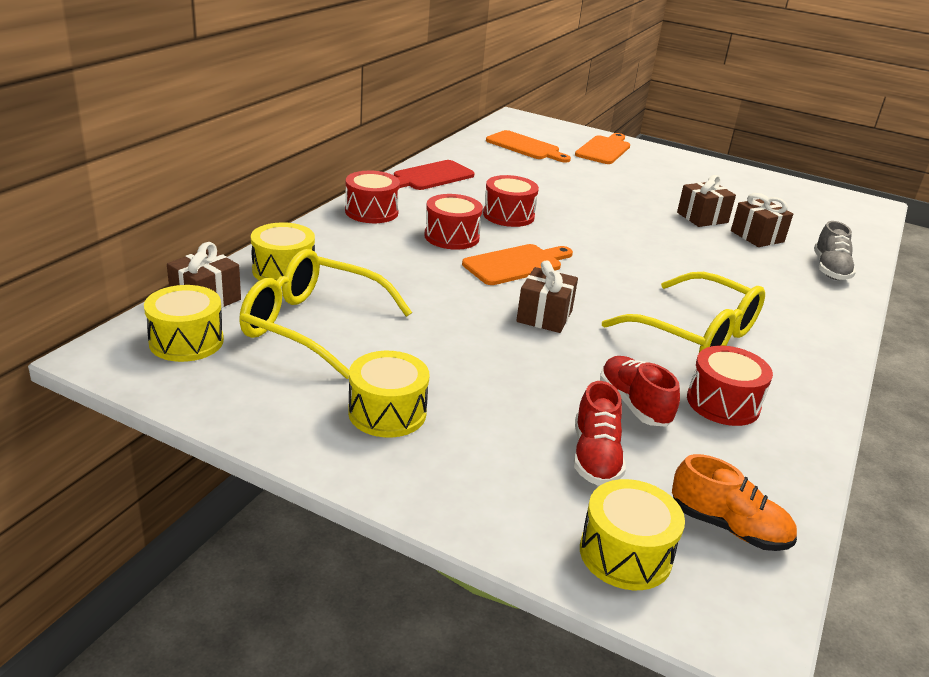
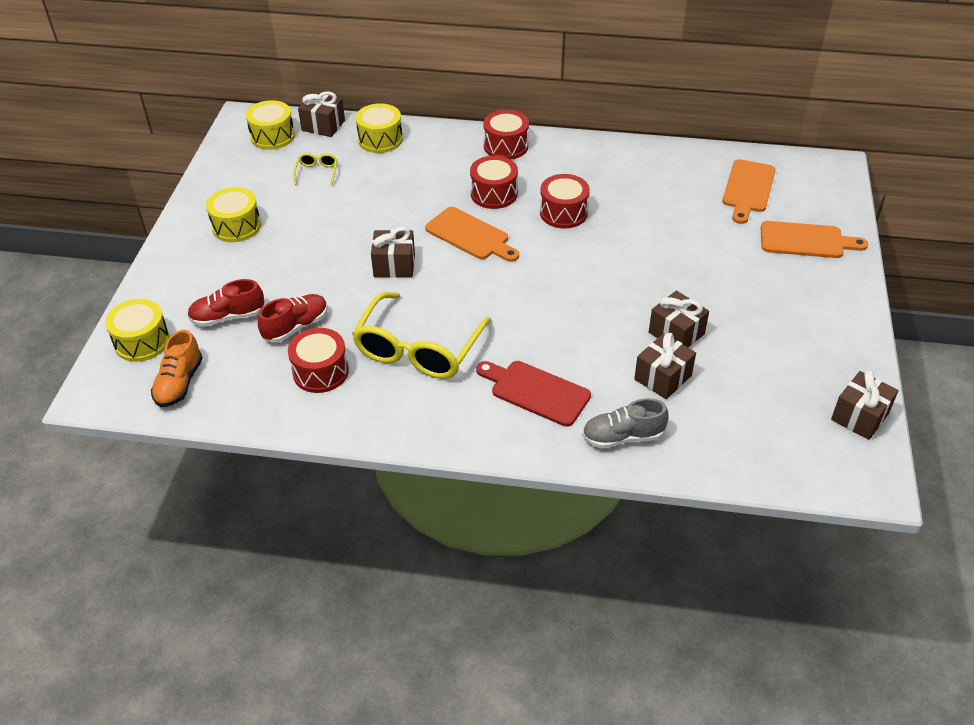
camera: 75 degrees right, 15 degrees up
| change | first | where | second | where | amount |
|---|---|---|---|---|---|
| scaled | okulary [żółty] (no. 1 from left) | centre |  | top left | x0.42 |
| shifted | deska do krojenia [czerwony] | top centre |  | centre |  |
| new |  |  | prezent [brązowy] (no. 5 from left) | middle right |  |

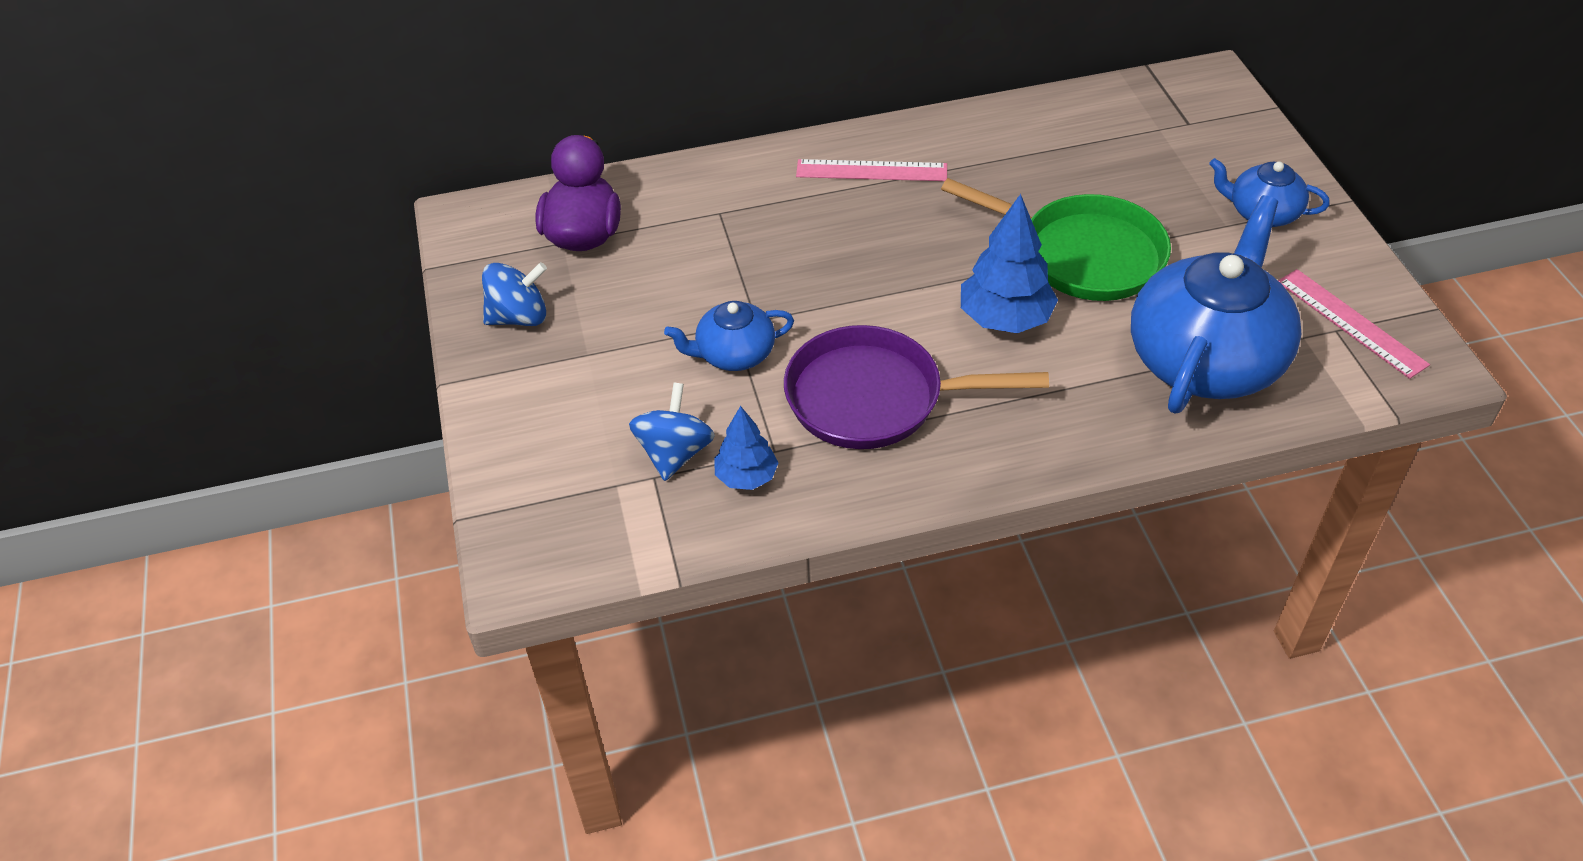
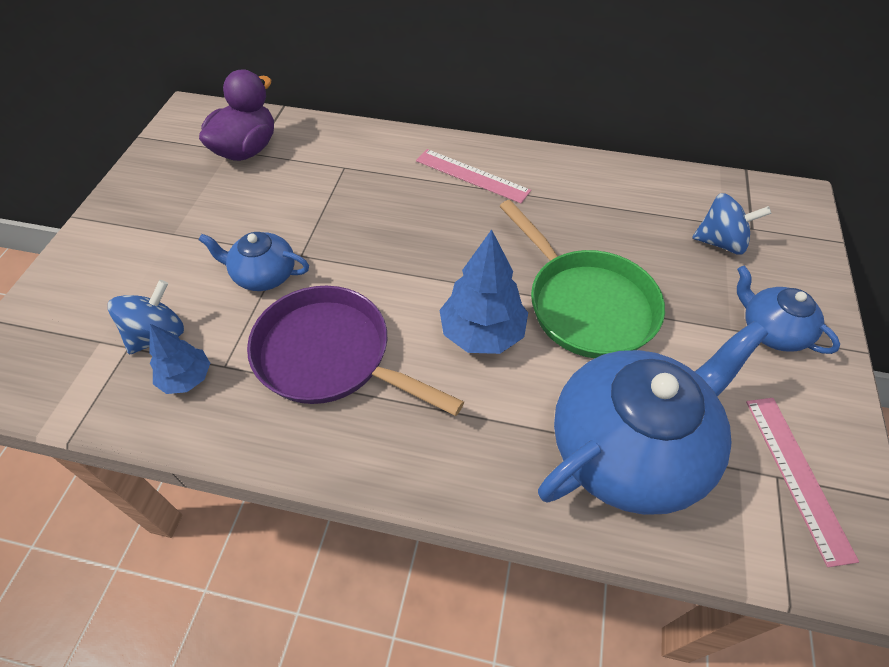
camera: 25 degrees right, 5 degrees up
| change | first | where | second | where | amount |
|---|---|---|---|---|---|
| shifted | bączek [niebieski] (no. 1 from left in the first image) | middle left | bączek [niebieski] (no. 2 from left) | middle right |  |

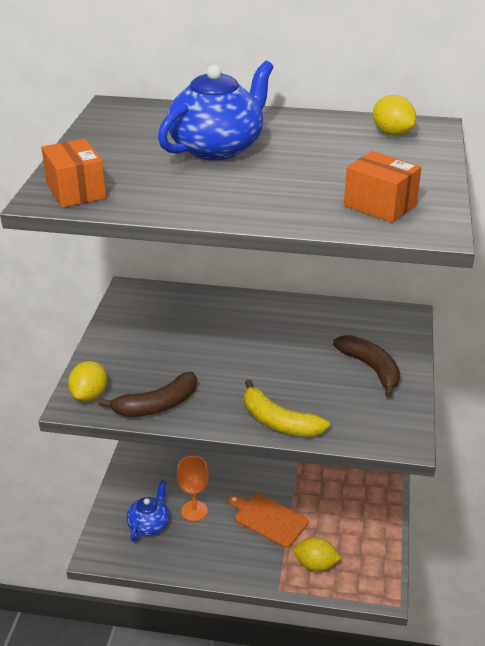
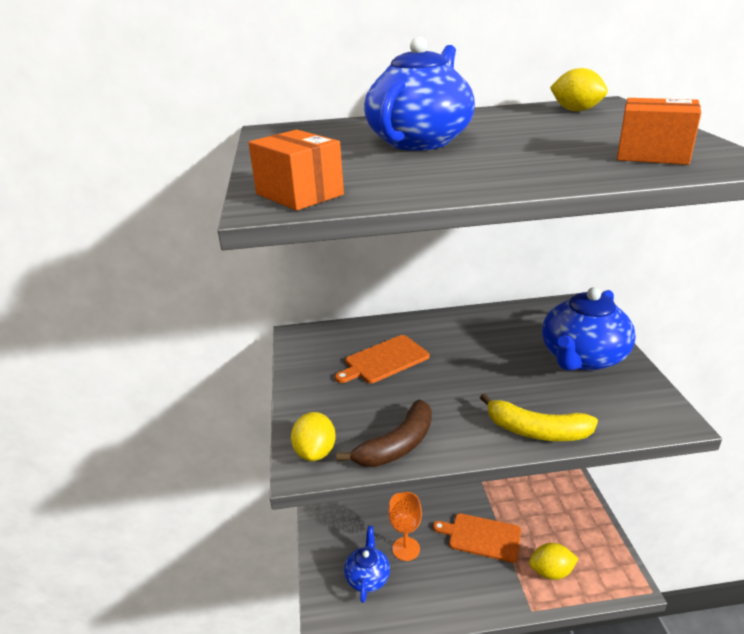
camera: 15 degrees left, 5 degrees down
| change | first | where | second | where | amount |
|---|---|---|---|---|---|
| new |  |  | deska do krojenia [pomarańczowy] (no. 1 from left) | centre |  |
| swapped | banan [brązowy] (no. 2 from left) | middle right | imbryk [niebieski] (no. 3 from left) | middle right |  |

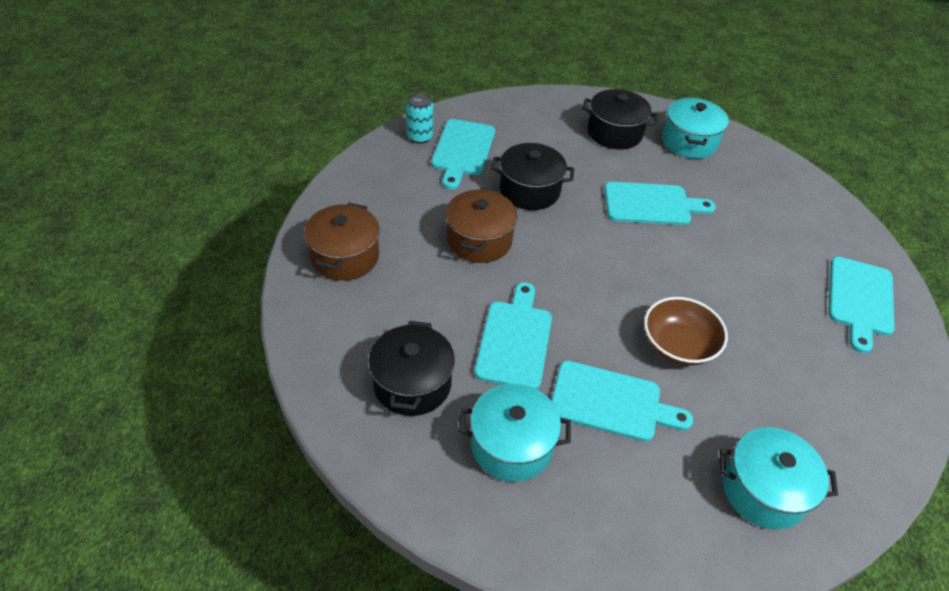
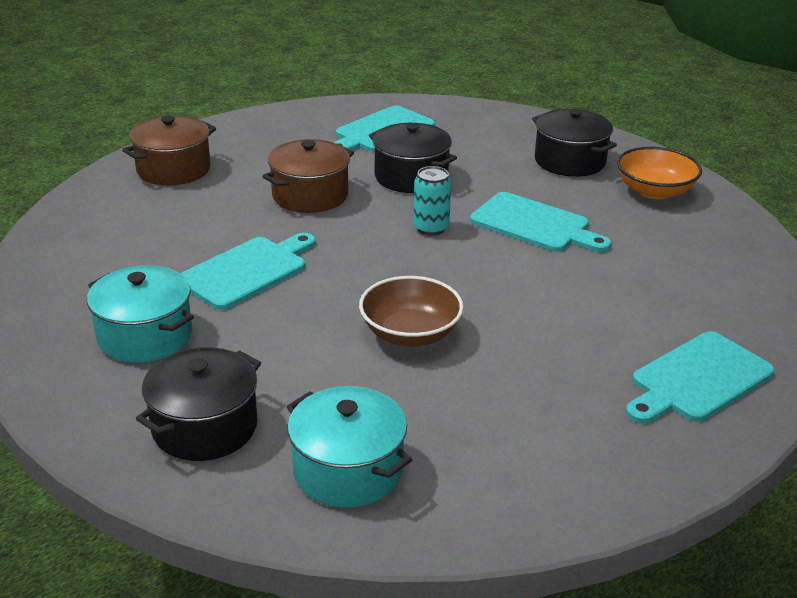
camera: 35 degrees right, 15 degrees down
| change | first | where | second | where | amount |
|---|---|---|---|---|---|
| shifted | garnek [czarny] (no. 1 from left) | centre |  | bottom left |  |
| shifted | puszka [turkusowy] | top centre |  | centre |  |
| swapped | garnek [turkusowy] (no. 2 from left) | top right | miska [pomarańczowy] | top right |  |
| gone | deska do krojenia [turkusowy] (no. 3 from left) | bottom centre |  |  |  |

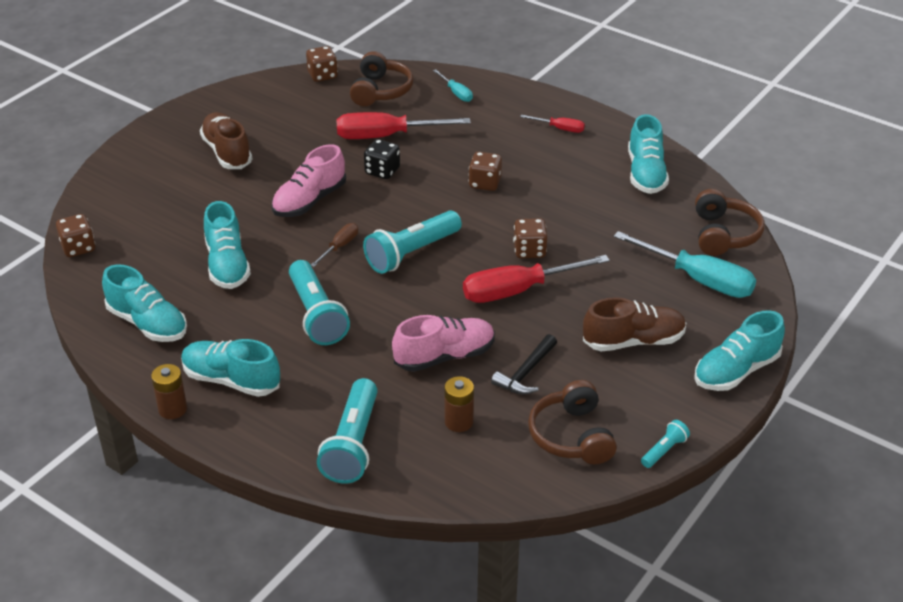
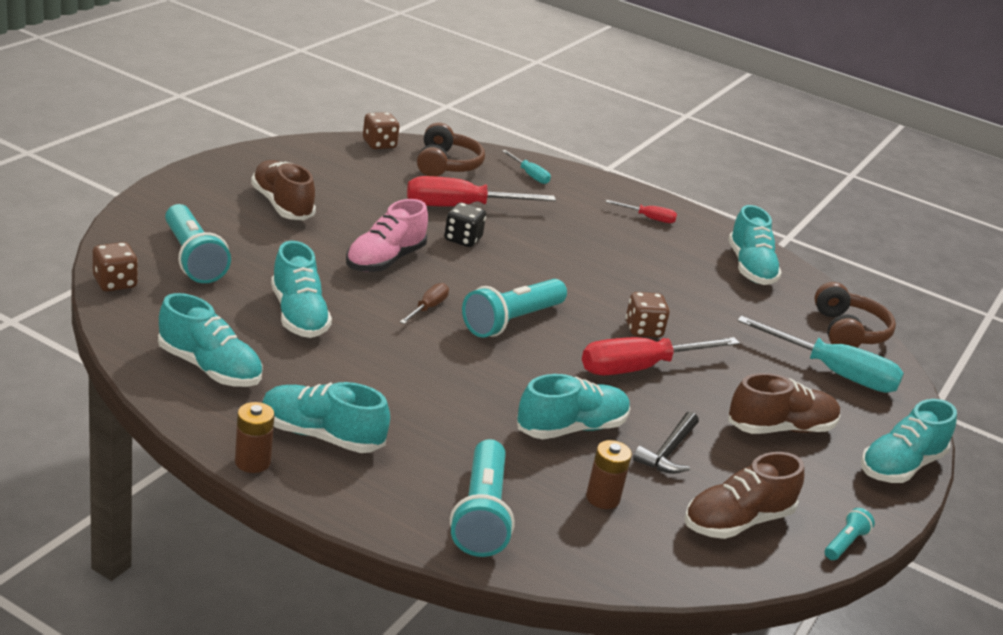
camera: 10 degrees left, 10 degrees down
| change | first | where | second | where | amount |
|---|---|---|---|---|---|
| shifted | latarka [turkusowy] (no. 1 from left) | centre |  | middle left |  |
| repainted | but [różowy] (no. 2 from left) | centre | but [turkusowy] (no. 4 from left) | centre |  |
| swapped | słuchawki [brązowy] (no. 2 from left) | bottom centre | but [brązowy] (no. 2 from left) | bottom right |  |
| gone | kostka do gry [brązowy] (no. 3 from left) | top centre |  |  |  |

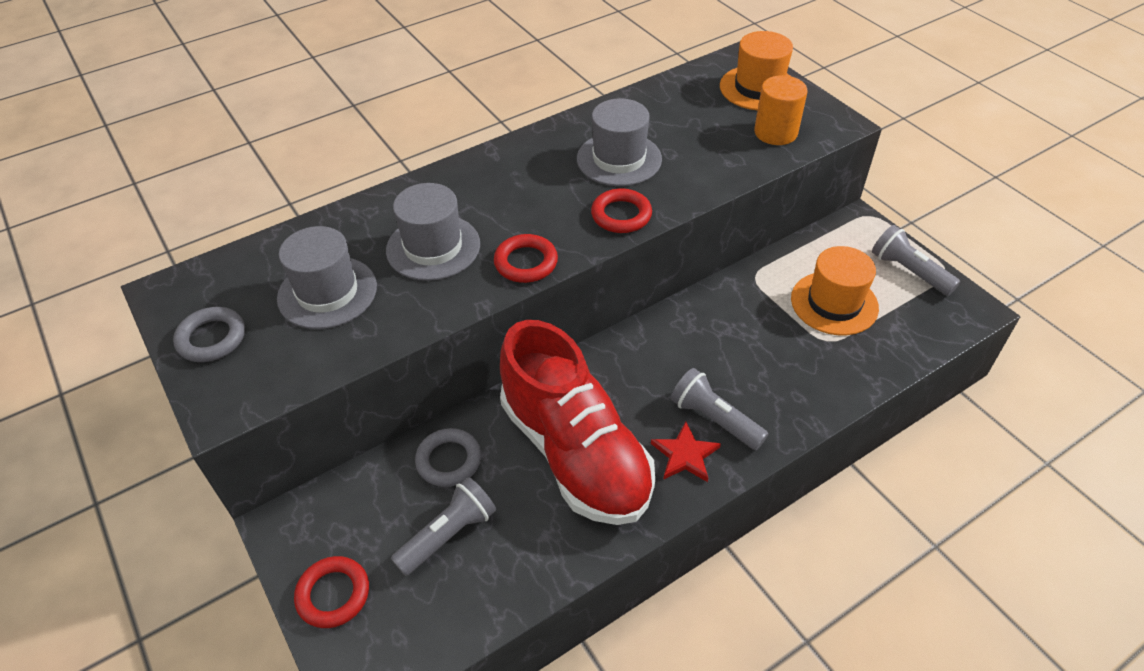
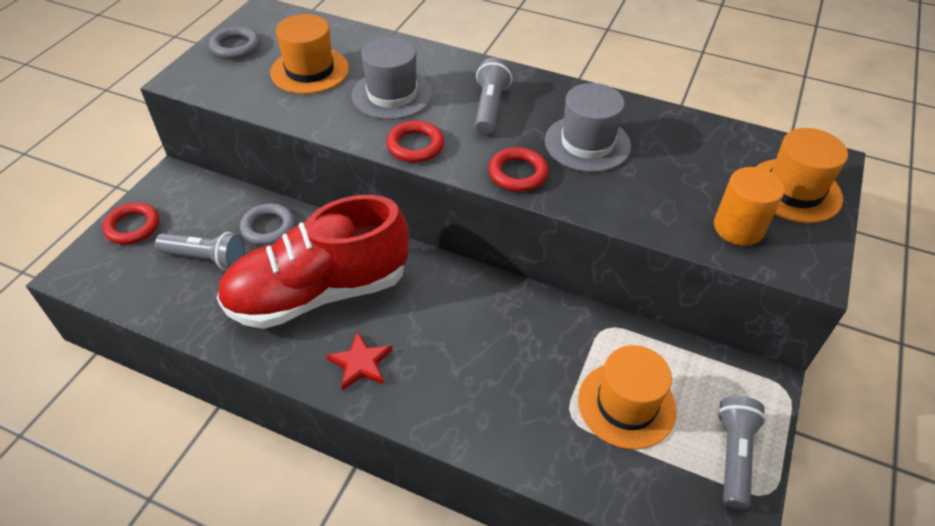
camera: 55 degrees right, 0 degrees up
| change | first | where | second | where | amount |
|---|---|---|---|---|---|
| rotated | but [czerwony] | centre |  | centre | 45 degrees clockwise |
| repainted | kapelusz [szary] (no. 1 from left) | middle left | kapelusz [pomarańczowy] (no. 1 from left) | top left |  |
| shifted | latarka [szary] (no. 2 from left) | centre |  | top centre |  |

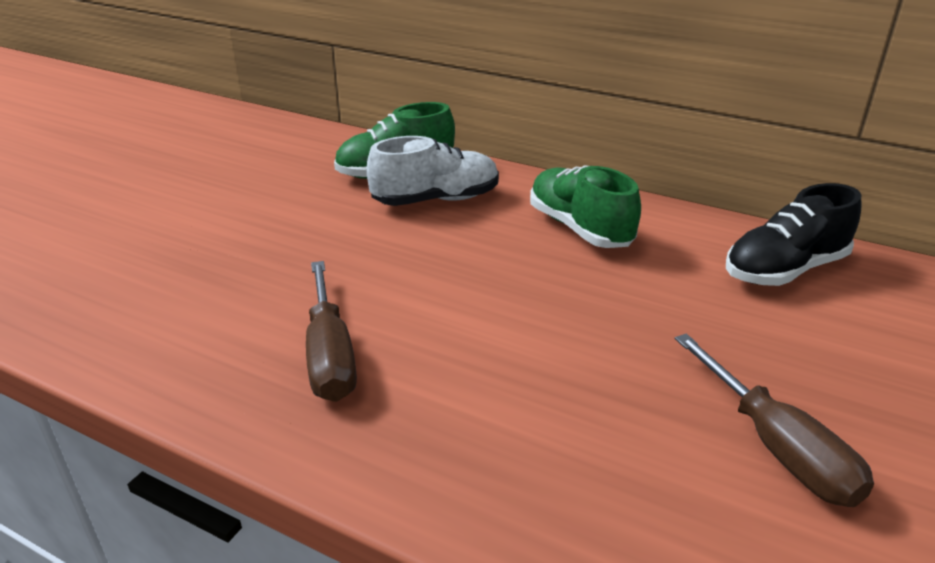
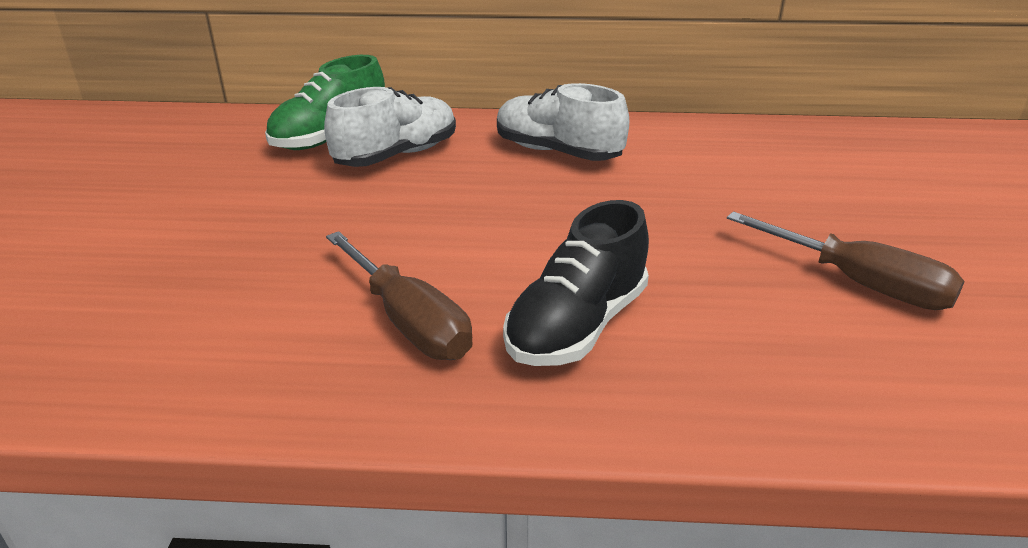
camera: 25 degrees left, 0 degrees up
| change | first | where | second | where | amount |
|---|---|---|---|---|---|
| repainted | but [zielony] (no. 2 from left) | centre | but [biały] (no. 2 from left) | top centre |  |
| shifted | but [czarny] | middle right |  | centre |  |

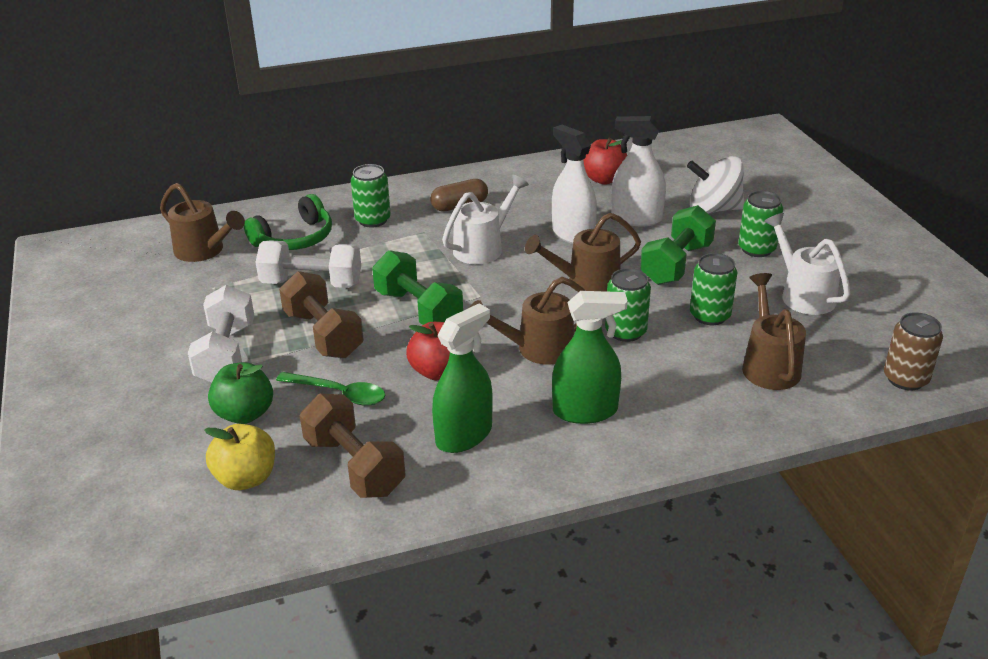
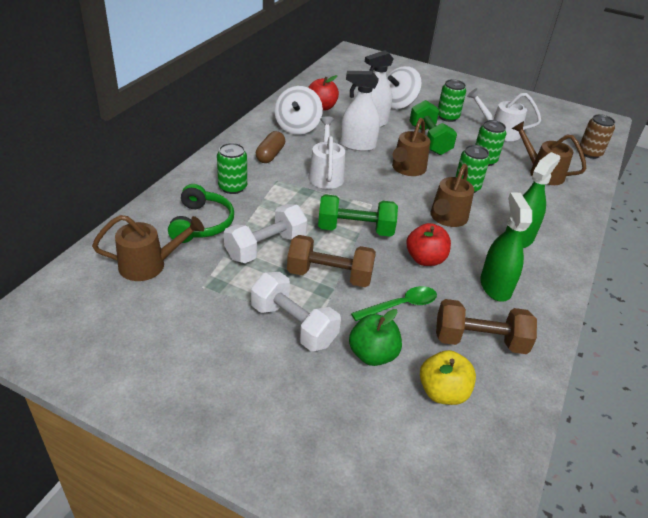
camera: 50 degrees left, 5 degrees up
| change | first | where | second | where | amount |
|---|---|---|---|---|---|
| new |  |  | bączek [biały] (no. 1 from left) | top centre |  |

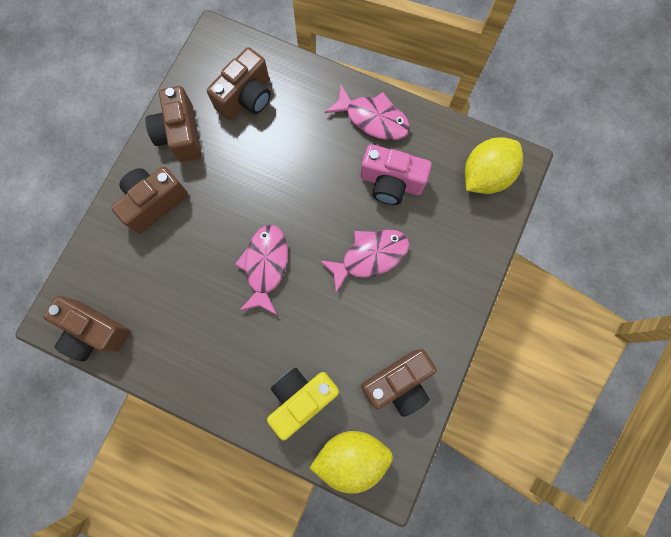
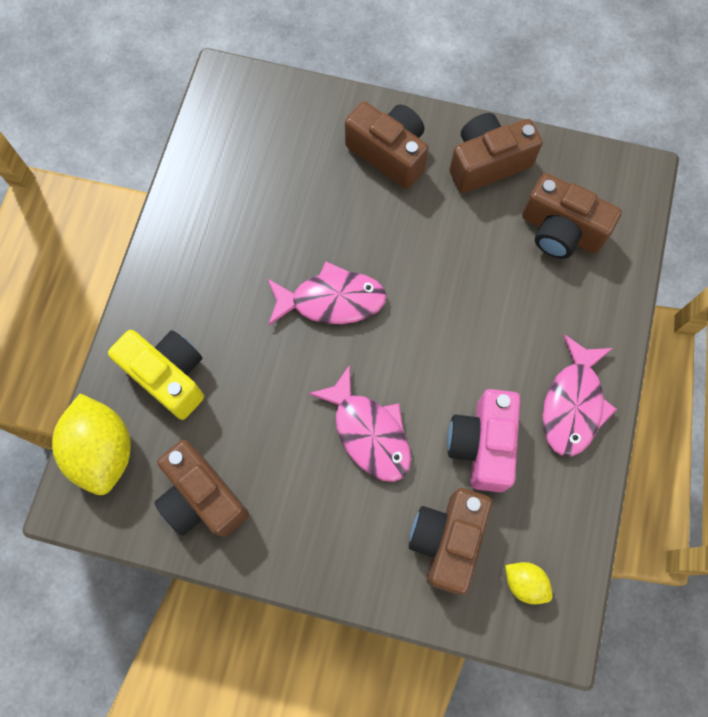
camera: 80 degrees right, 5 degrees down
| change | first | where | second | where | amount |
|---|---|---|---|---|---|
| shifted | aparat fotograficzny [brązowy] (no. 1 from left in the first image) | middle left | aparat fotograficzny [brązowy] (no. 3 from left) | bottom centre |  |
| scaled | cytryna [żółty] (no. 2 from left) | top right |  | bottom right | x0.50 |

